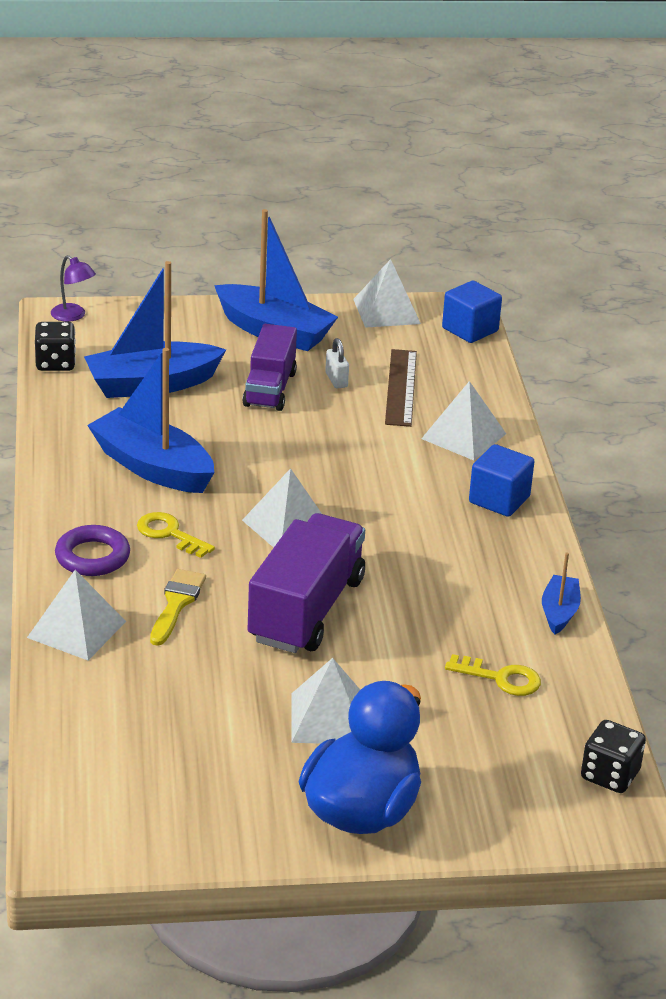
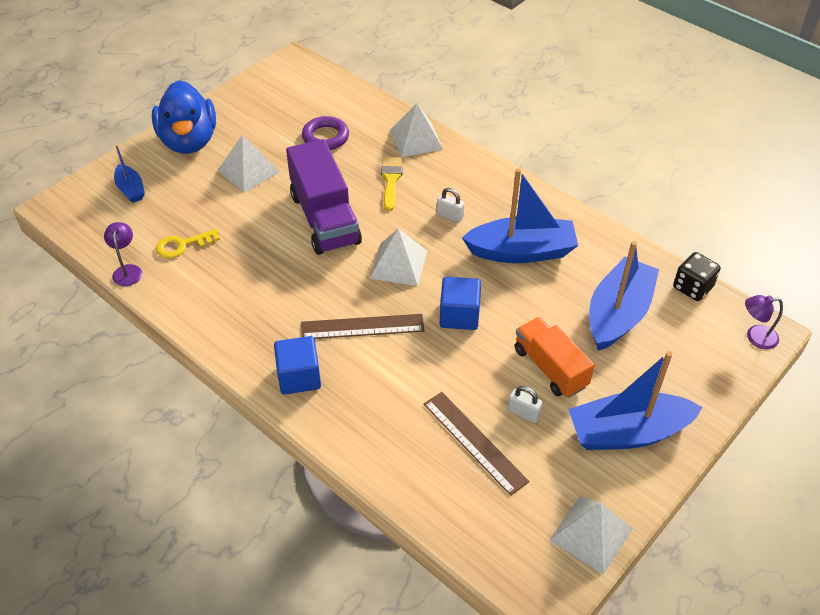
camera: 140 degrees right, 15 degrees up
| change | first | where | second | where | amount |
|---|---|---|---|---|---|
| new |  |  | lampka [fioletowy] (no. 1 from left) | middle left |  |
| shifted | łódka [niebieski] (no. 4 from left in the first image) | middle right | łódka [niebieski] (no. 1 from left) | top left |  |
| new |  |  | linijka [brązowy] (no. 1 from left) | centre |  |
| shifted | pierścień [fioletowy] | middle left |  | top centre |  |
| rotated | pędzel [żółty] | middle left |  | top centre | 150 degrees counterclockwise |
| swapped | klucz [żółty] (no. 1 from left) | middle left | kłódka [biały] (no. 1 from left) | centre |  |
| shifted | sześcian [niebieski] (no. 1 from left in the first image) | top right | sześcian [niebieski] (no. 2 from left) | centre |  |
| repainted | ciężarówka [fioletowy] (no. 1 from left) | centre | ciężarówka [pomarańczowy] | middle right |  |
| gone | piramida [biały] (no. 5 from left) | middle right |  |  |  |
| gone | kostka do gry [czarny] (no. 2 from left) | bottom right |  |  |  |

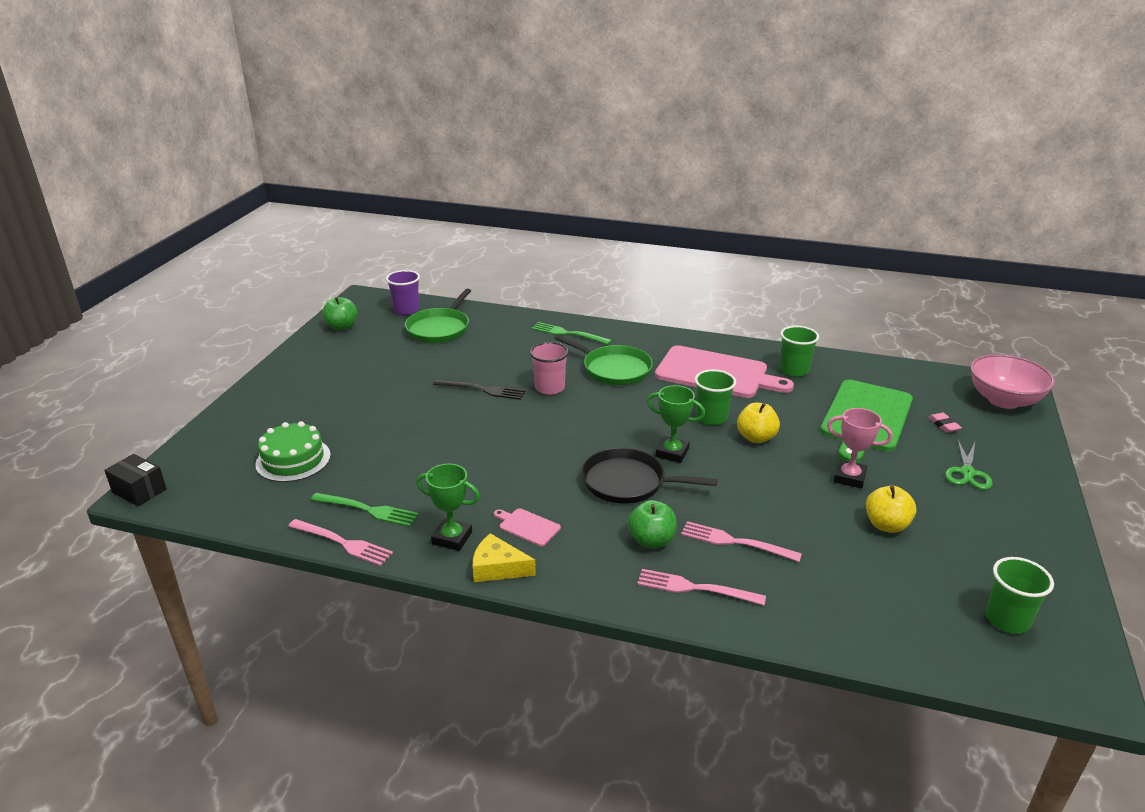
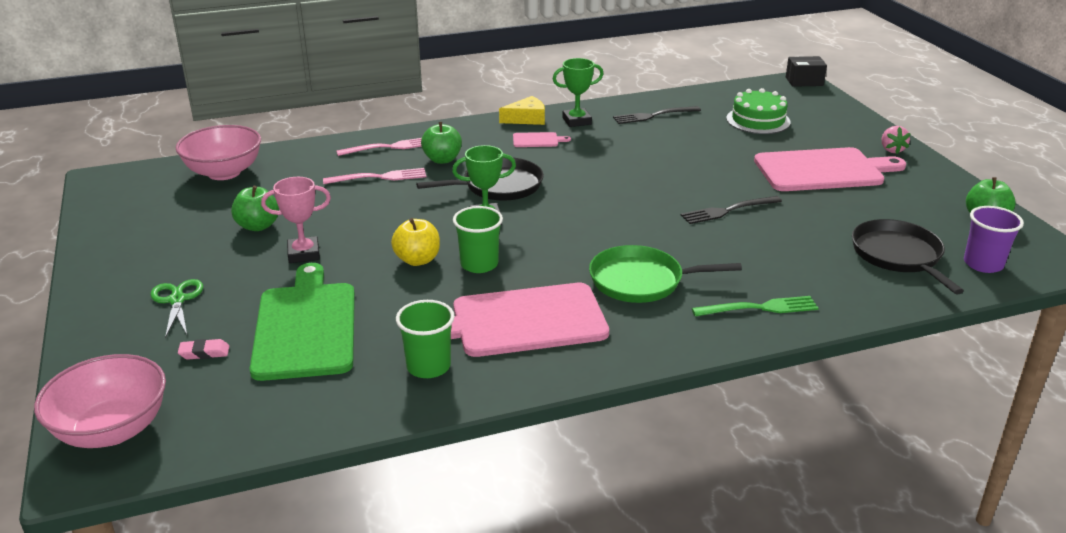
camera: 145 degrees right, 0 degrees up
| change | first | where | second | where | amount |
|---|---|---|---|---|---|
| new |  |  | miska [różowy] (no. 2 from left) | top left |  |
| rotated | gumka do mazania [różowy] | middle right |  | middle left | 45 degrees counterclockwise |
| repainted | jabłko [żółty] (no. 2 from left) | middle right | jabłko [zielony] (no. 1 from left) | middle left |  |
| repainted | widelec [zielony] (no. 1 from left) | middle left | widelec [czarny] (no. 1 from left) | top centre |  |
| new |  |  | deska do krojenia [różowy] (no. 3 from left) | top right |  |
| repainted | patelnia [zielony] (no. 1 from left) | centre | patelnia [czarny] (no. 2 from left) | middle right |  |
| new |  |  | truskawka [różowy] | top right |  |
| gone | widelec [różowy] (no. 1 from left) | bottom left |  |  |  |
| gone | szklanka [różowy] | centre |  |  |  |
| gone | szklanka [zielony] (no. 3 from left) | bottom right |  |  |  |

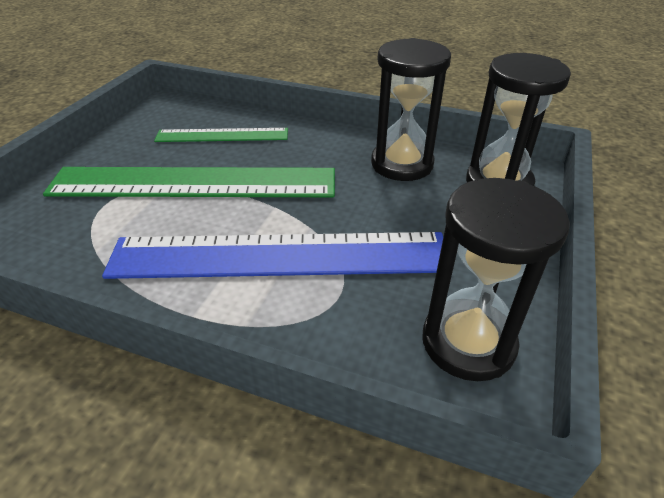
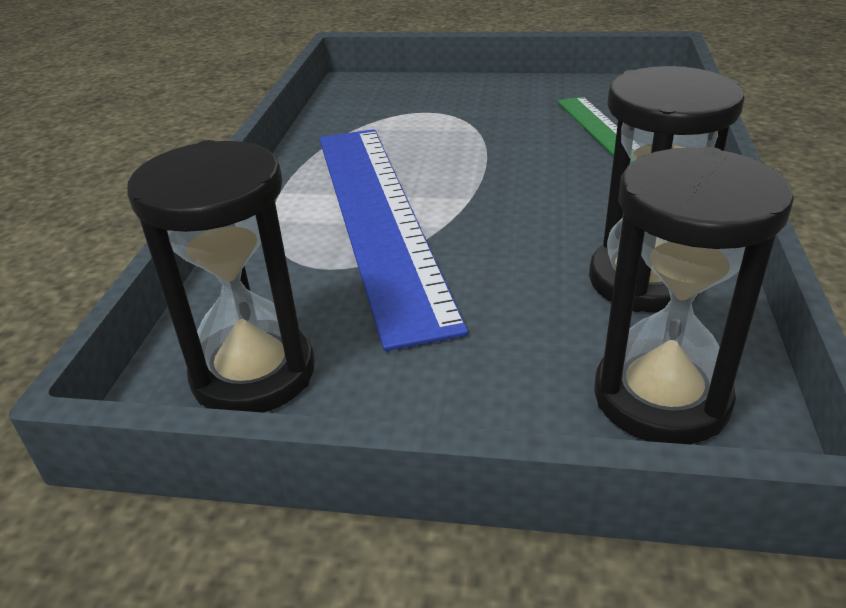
camera: 80 degrees right, 5 degrees down
| change | first | where | second | where | amount |
|---|---|---|---|---|---|
| gone | linijka [zielony] (no. 1 from left) | middle left |  |  |  |

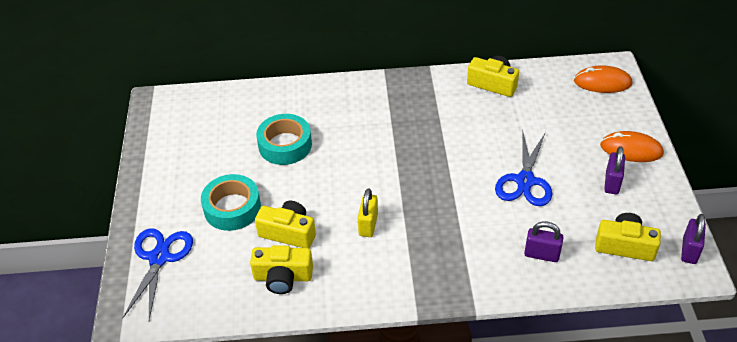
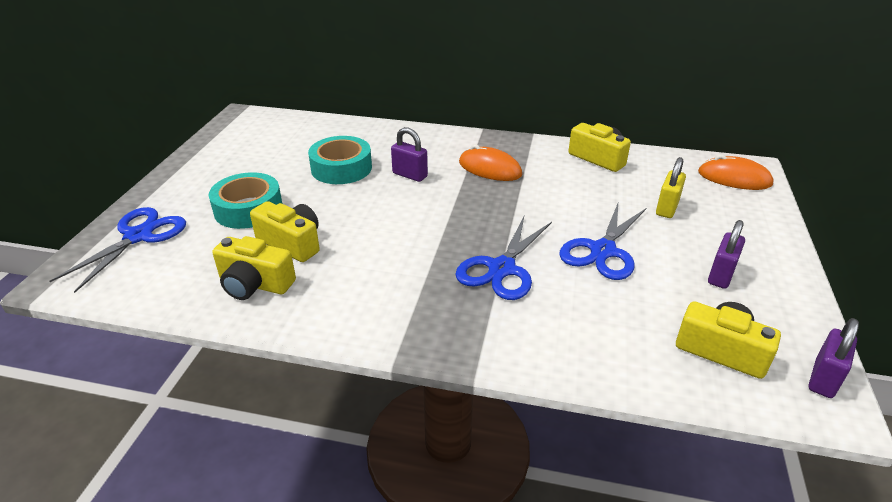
camera: 15 degrees right, 10 degrees down
| change | first | where | second | where | amount |
|---|---|---|---|---|---|
| shifted | kłódka [fioletowy] (no. 1 from left) | bottom right |  | top centre |  |
| new |  |  | nożyczki [niebieski] (no. 2 from left) | centre |  |
| shifted | myszka [pomarańczowy] (no. 2 from left in the first image) | middle right | myszka [pomarańczowy] (no. 1 from left) | top centre |  |
| shifted | kłódka [żółty] | centre |  | middle right |  |

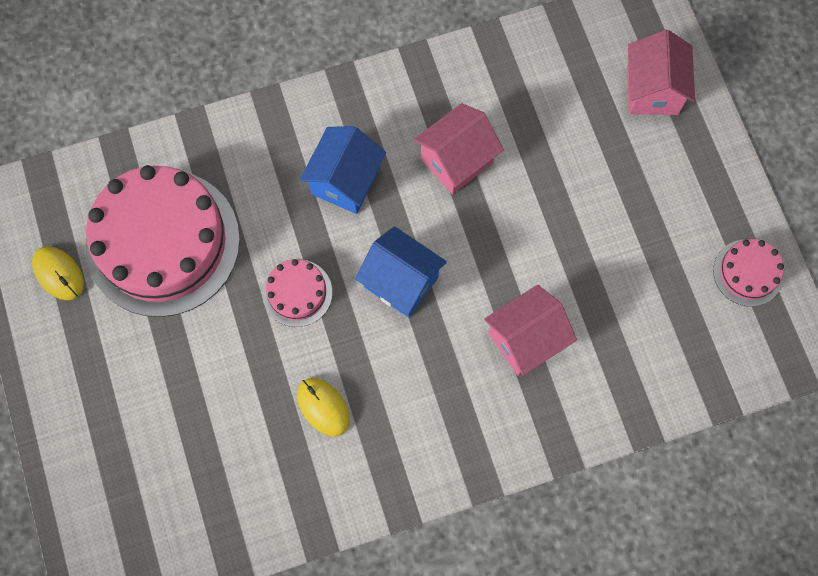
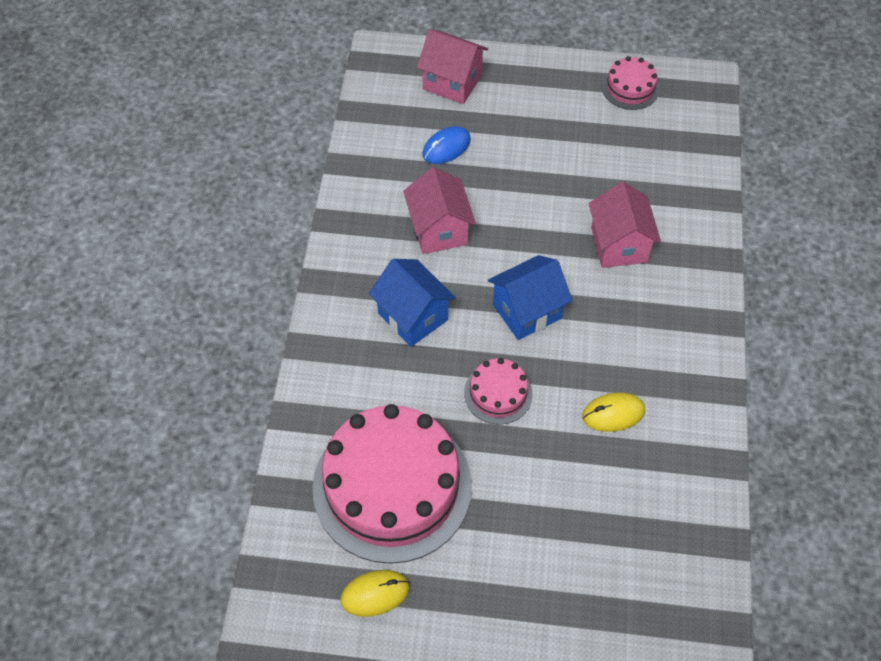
camera: 65 degrees left, 15 degrees down
| change | first | where | second | where | amount |
|---|---|---|---|---|---|
| new |  |  | myszka [niebieski] | top centre |  |

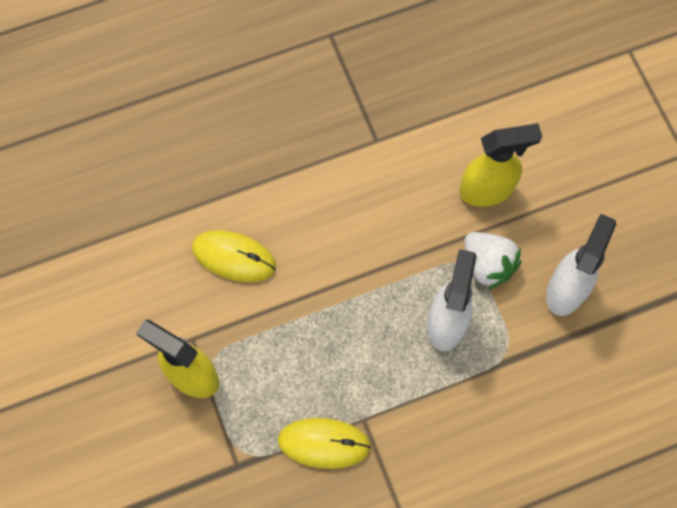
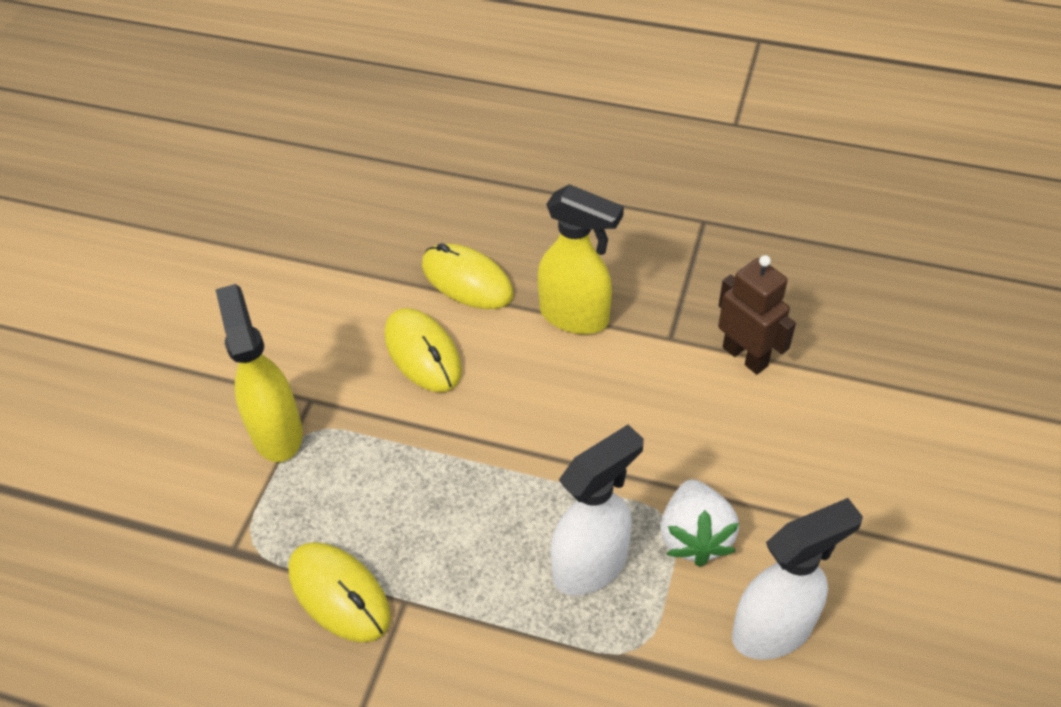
camera: 40 degrees right, 20 degrees down
| change | first | where | second | where | amount |
|---|---|---|---|---|---|
| new |  |  | myszka [żółty] (no. 3 from left) | centre |  |
| shifted | spryskiwacz [żółty] (no. 2 from left) | top right |  | centre |  |
| new |  |  | robot [brązowy] | middle right |  |

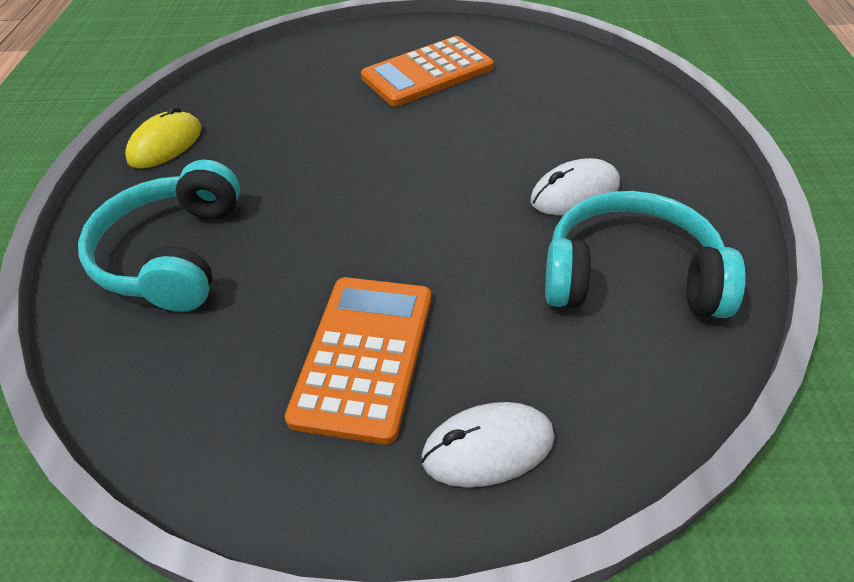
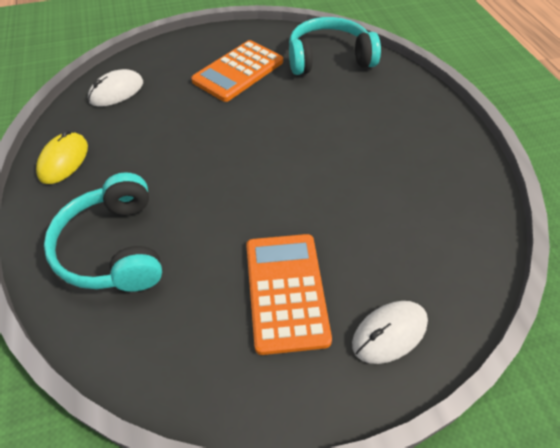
camera: 20 degrees left, 5 degrees up
| change | first | where | second | where | amount |
|---|---|---|---|---|---|
| shifted | myszka [biały] (no. 2 from left in the first image) | top right | myszka [biały] (no. 1 from left) | top left |  |
| shifted | słuchawki [turkusowy] (no. 2 from left) | middle right |  | top centre |  |

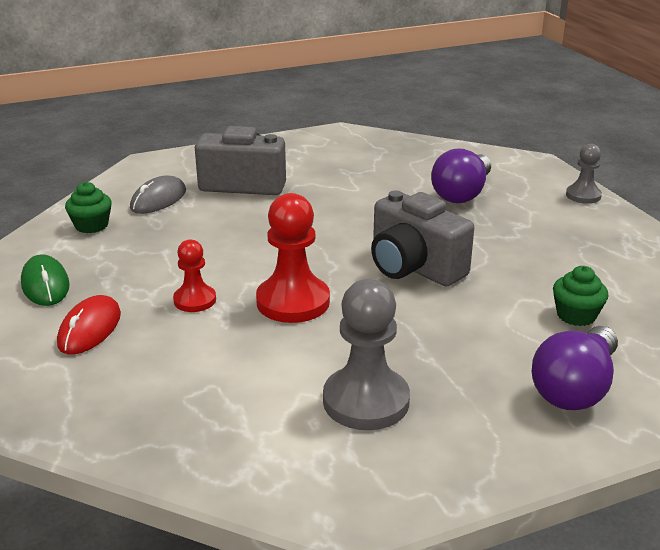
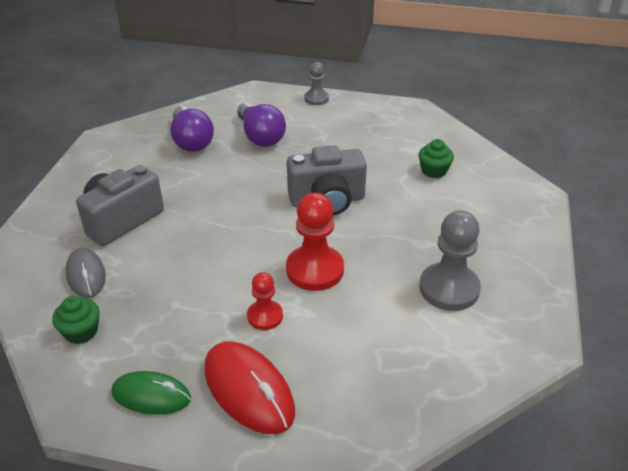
camera: 55 degrees left, 10 degrees up
| change | first | where | second | where | amount |
|---|---|---|---|---|---|
| shifted | żarówka [fioletowy] (no. 2 from left in the first image) | bottom right | żarówka [fioletowy] (no. 1 from left) | top left |  |
| scaled | myszka [czerwony] | middle left |  | bottom centre | x1.53 |

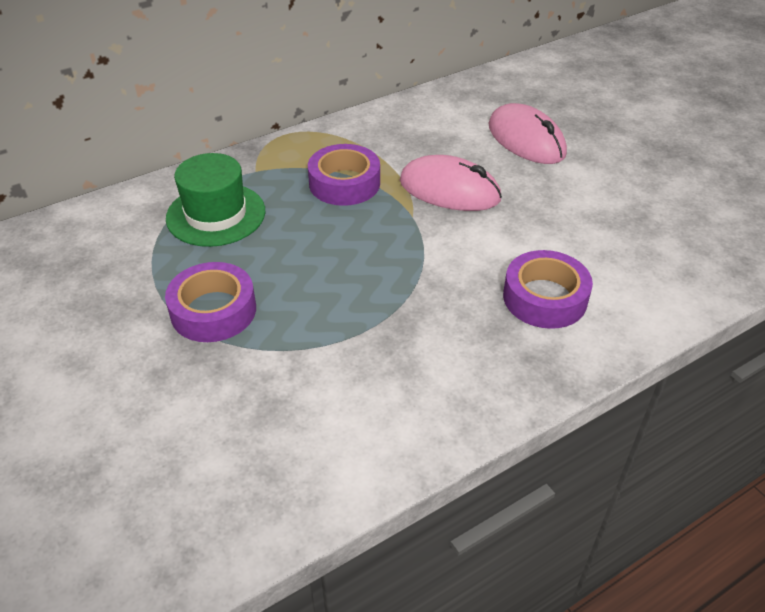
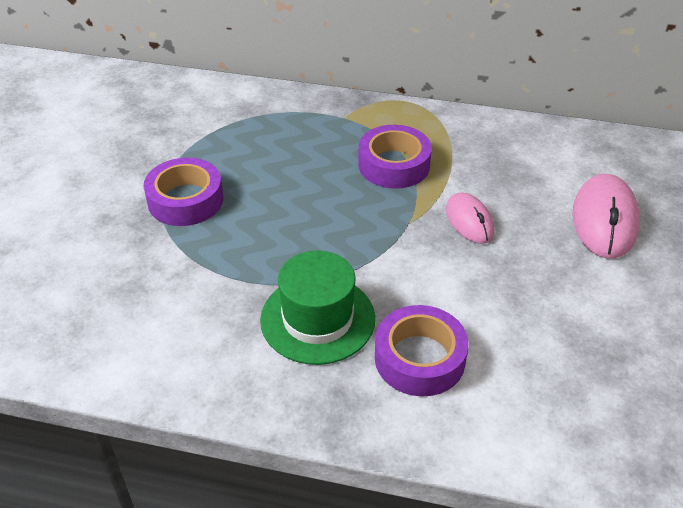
camera: 45 degrees right, 0 degrees up
| change | first | where | second | where | amount |
|---|---|---|---|---|---|
| shifted | kapelusz [zielony] | top left |  | centre |  |
| scaled | myszka [różowy] (no. 1 from left) | top centre |  | middle right | x0.62 |

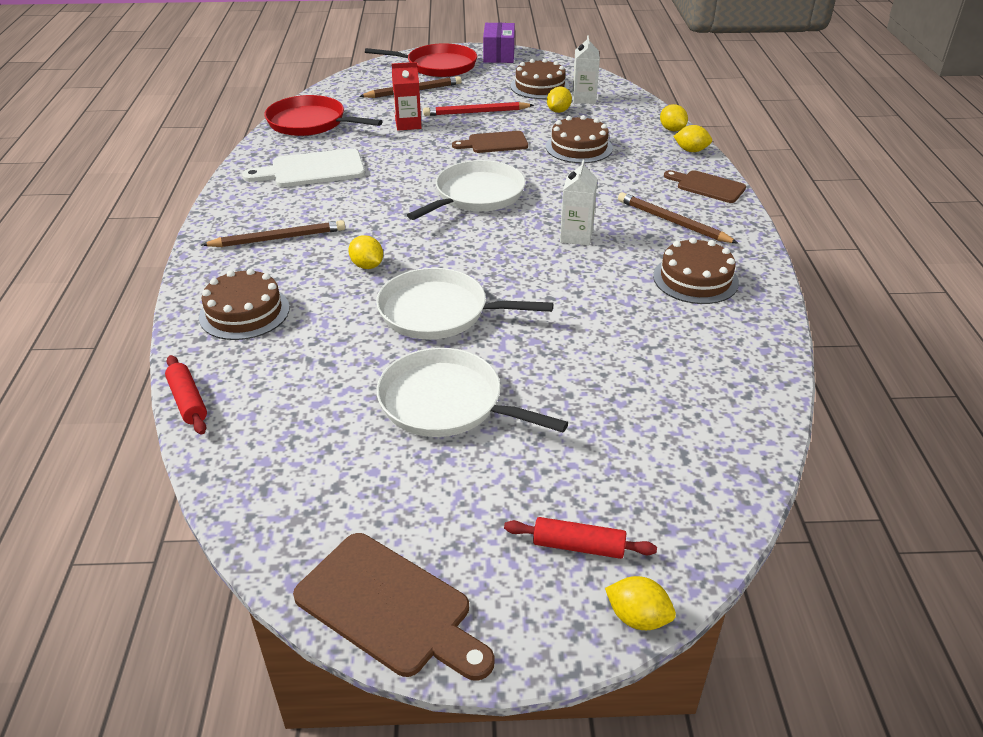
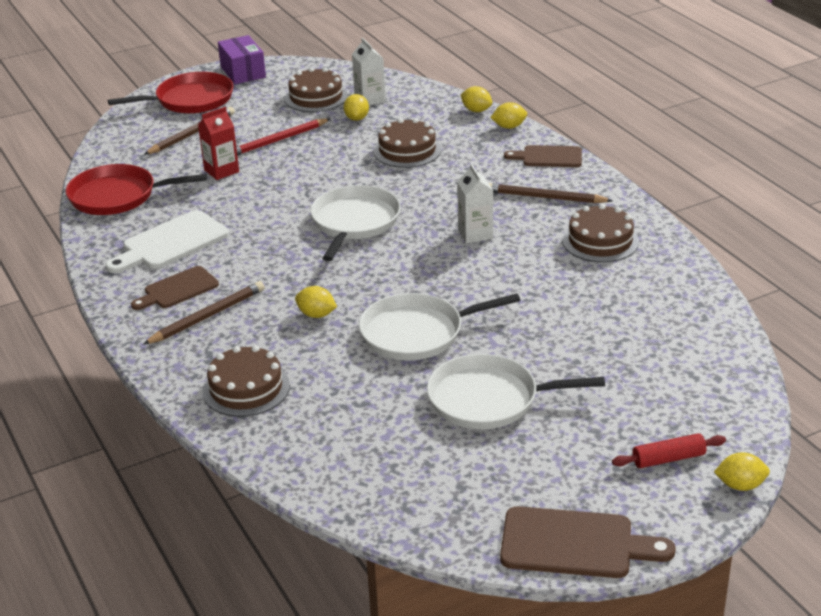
camera: 25 degrees left, 5 degrees down
| change | first | where | second | where | amount |
|---|---|---|---|---|---|
| shifted | deska do krojenia [brązowy] (no. 2 from left in the first image) | top centre | deska do krojenia [brązowy] (no. 1 from left) | middle left |  |
| gone | wałek do ciasta [czerwony] (no. 1 from left) | middle left |  |  |  |

